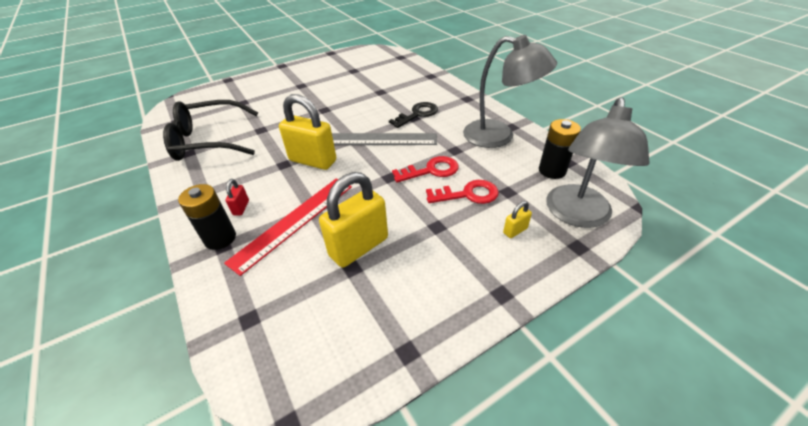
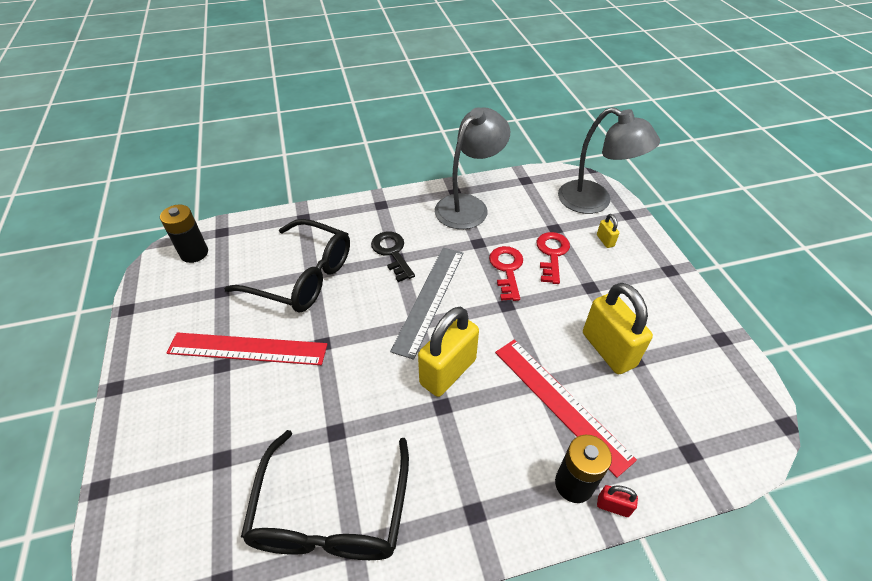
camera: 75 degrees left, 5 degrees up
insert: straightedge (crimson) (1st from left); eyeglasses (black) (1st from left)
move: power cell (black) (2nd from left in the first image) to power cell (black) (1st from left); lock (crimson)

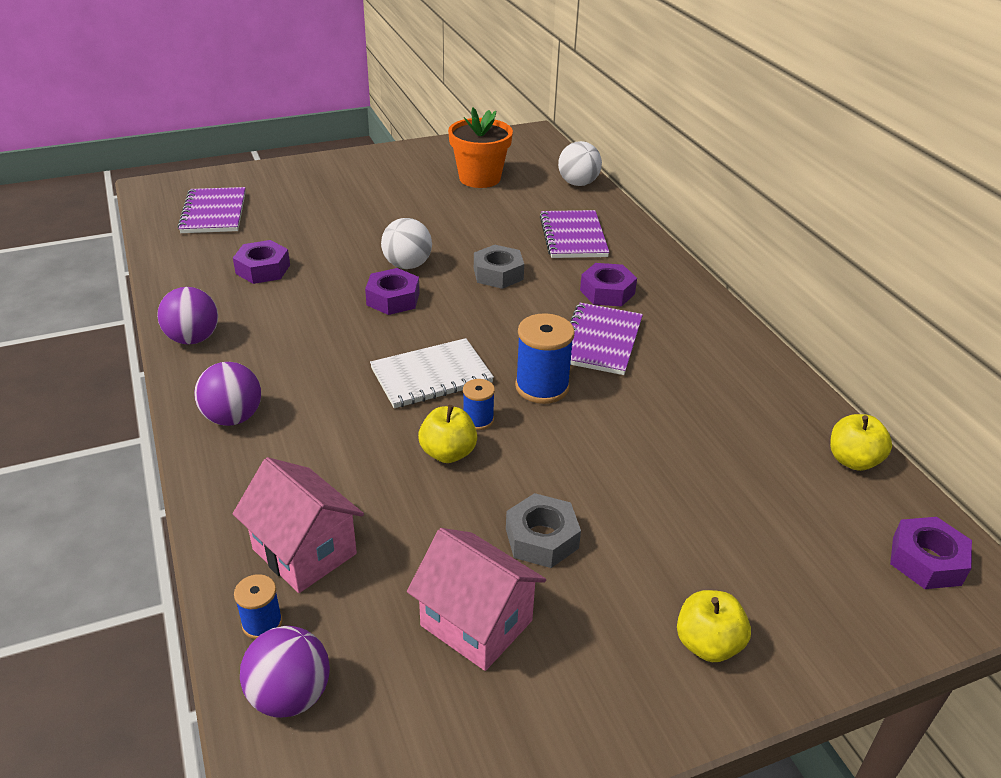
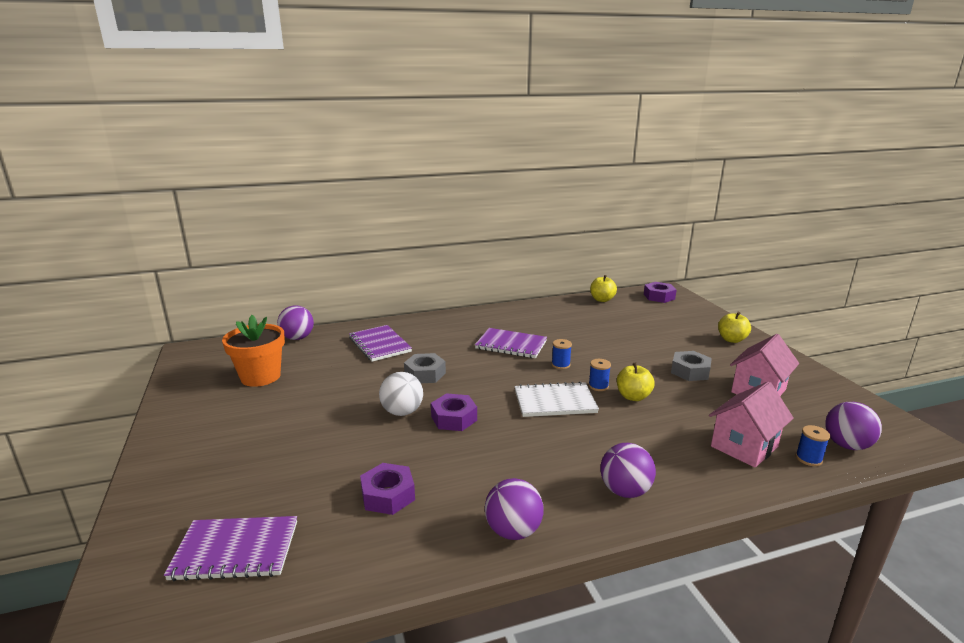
camera: 85 degrees left, 15 degrees down
delete: hex nut (purple) (3rd from left)
recolor: play ball (snow-white) (2nd from left) to play ball (purple) (1st from left)
rotate: notepad (purple) (2nd from left) 60 degrees clockwise; notepad (snow-white) 75 degrees counterclockwise
resize: spool (cobalt) (3rd from left in the first image) x0.55

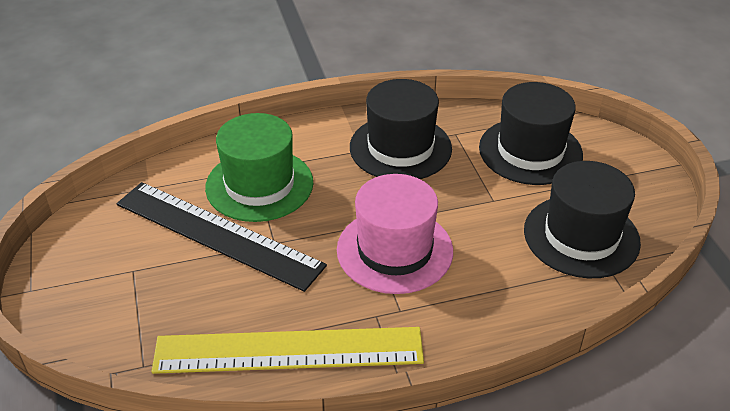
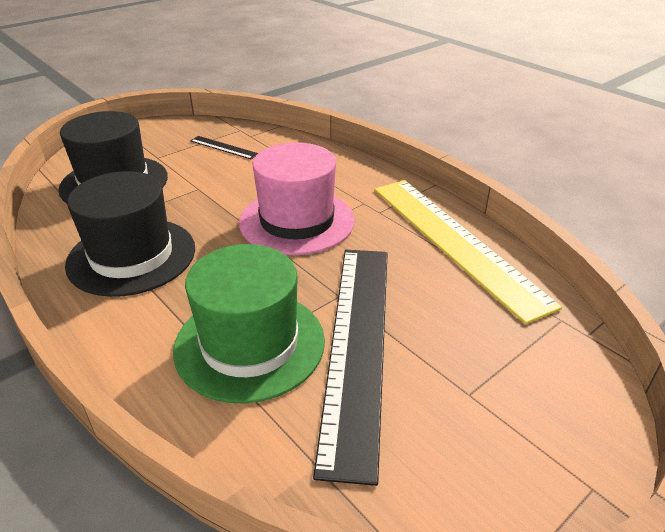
camera: 115 degrees left, 5 degrees down
replace: hat (black) (3rd from left) to straightedge (black) (1st from left)

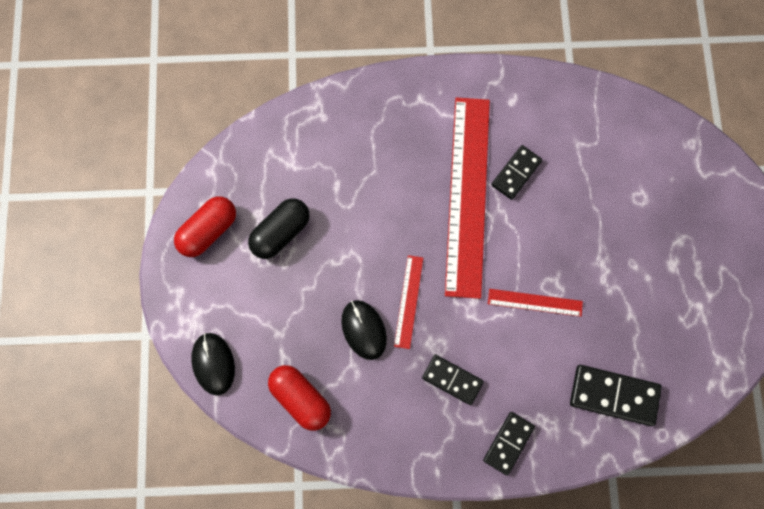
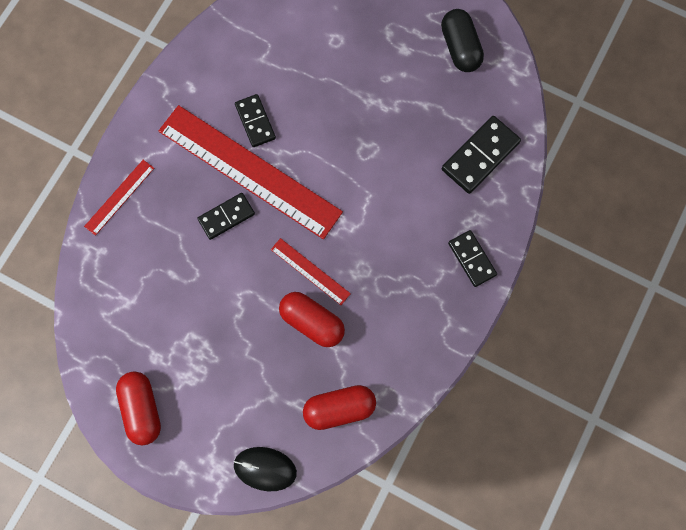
camera: 60 degrees left, 0 degrees up
move: straightedge (crimson) (3rd from left in the first image) to straightedge (crimson) (1st from left); domino piece (black) (1st from left); pill shape (black)
replace: PC mouse (black) (2nd from left) to pill shape (crimson) (2nd from left)

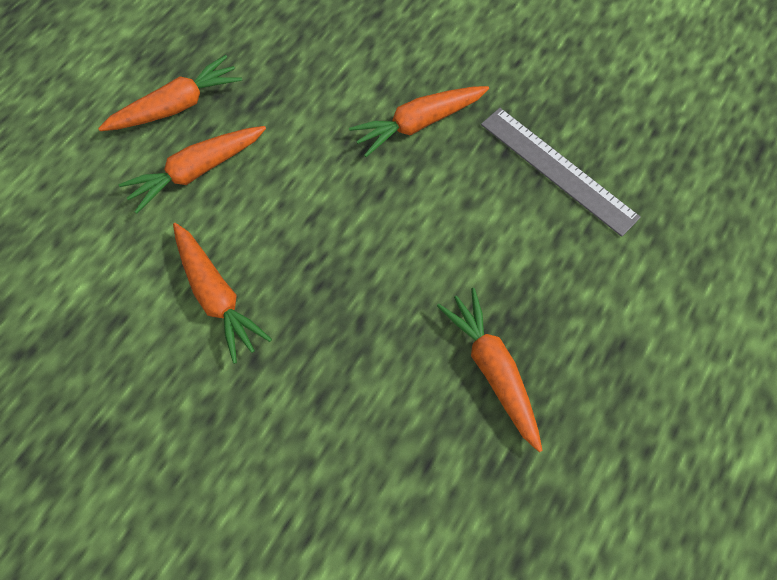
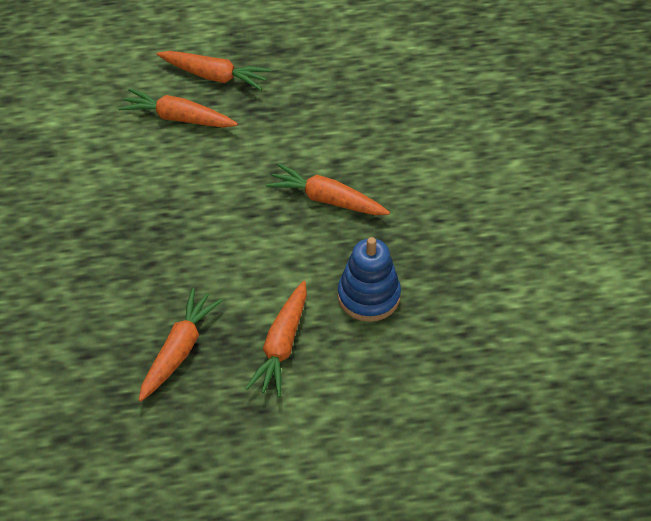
camera: 50 degrees right, 15 degrees down
move: root vegetable (bright orange) (3rd from left in the first image) to root vegetable (bright orange) (4th from left)
replace: straightedge (grey) to ring stacker (cobalt)

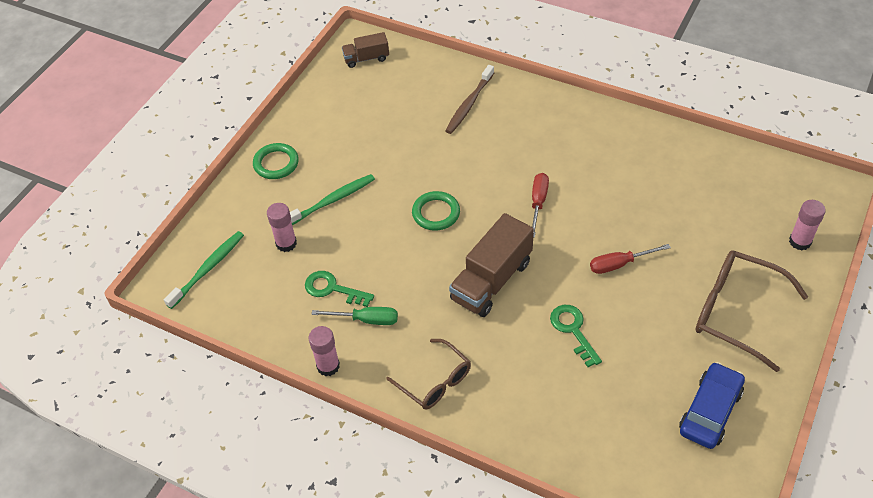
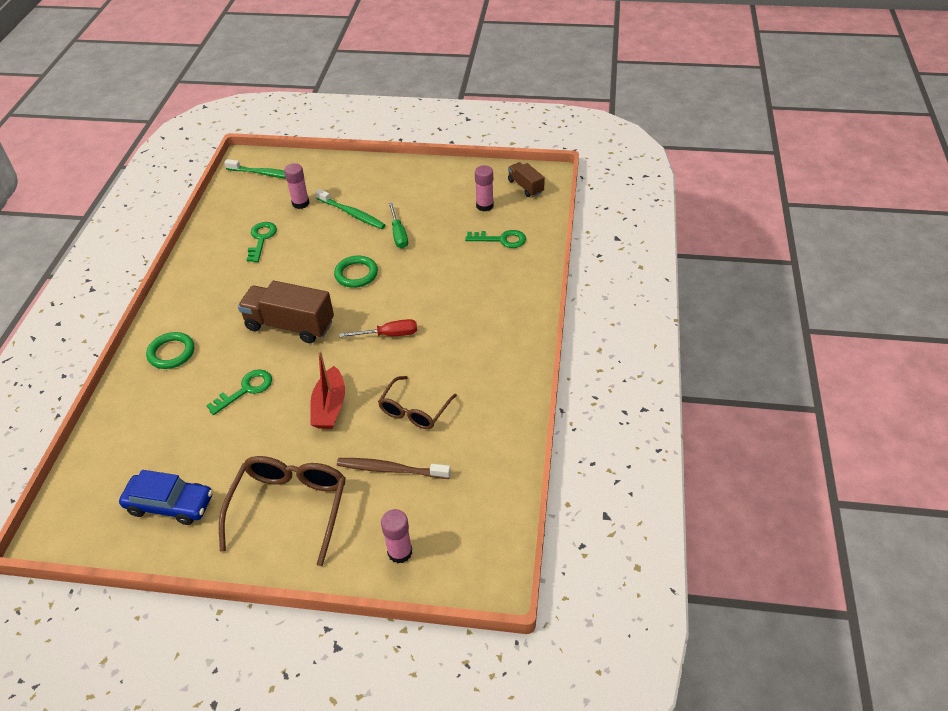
camera: 70 degrees right, 5 degrees down
insert: latchkey (green) (3rd from left)
move: torus (green) (1st from left); toothbrush (brown); eyeglasses (brown) (1st from left in the first image) to eyeglasses (brown) (2nd from left); hand screwdriver (green); stick of glue (rosy) (2nd from left in the first image) to stick of glue (rosy) (3rd from left)
replace: hand screwdriver (crimson) (2nd from left) to toy boat (crimson)

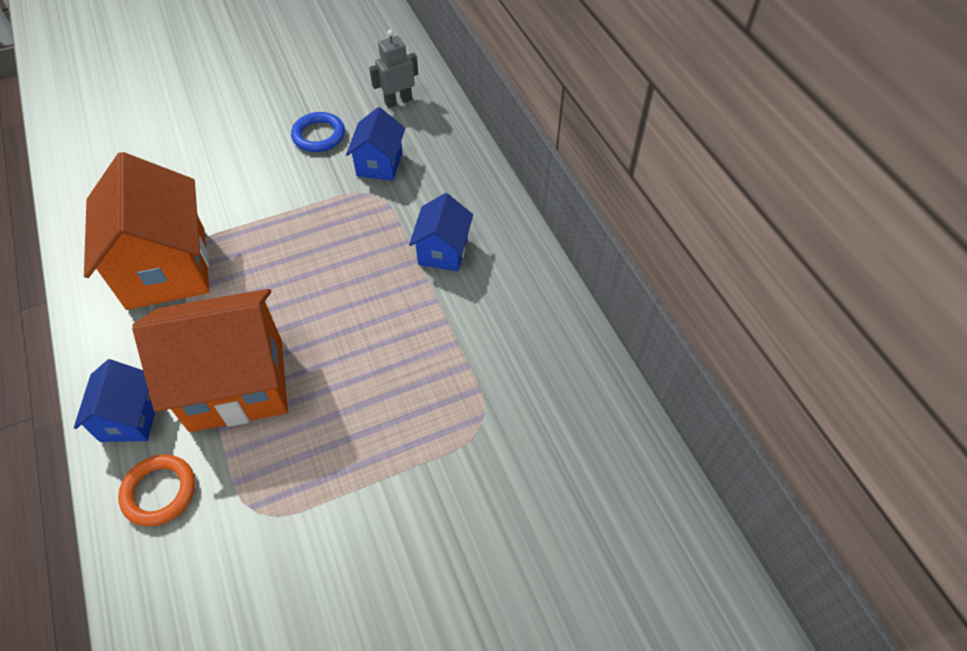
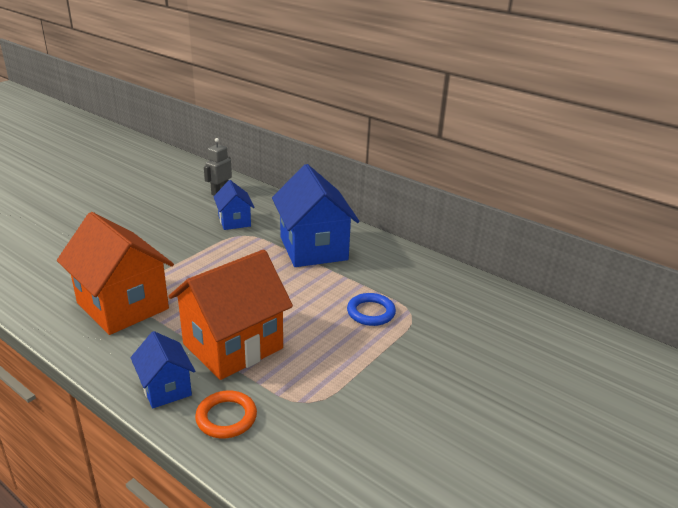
camera: 30 degrees left, 25 degrees down
move: torus (cobalt)
resize: cottage (cobalt) (3rd from left) x1.90

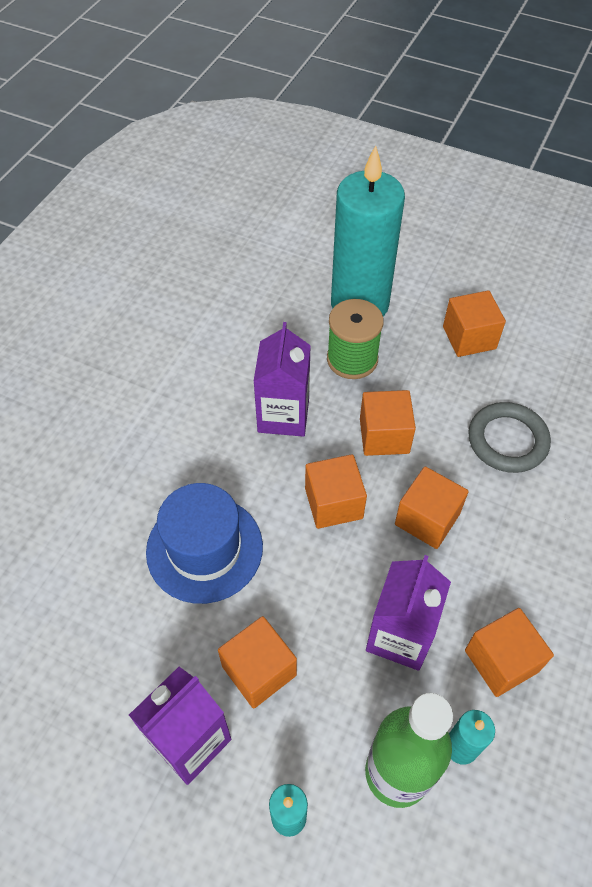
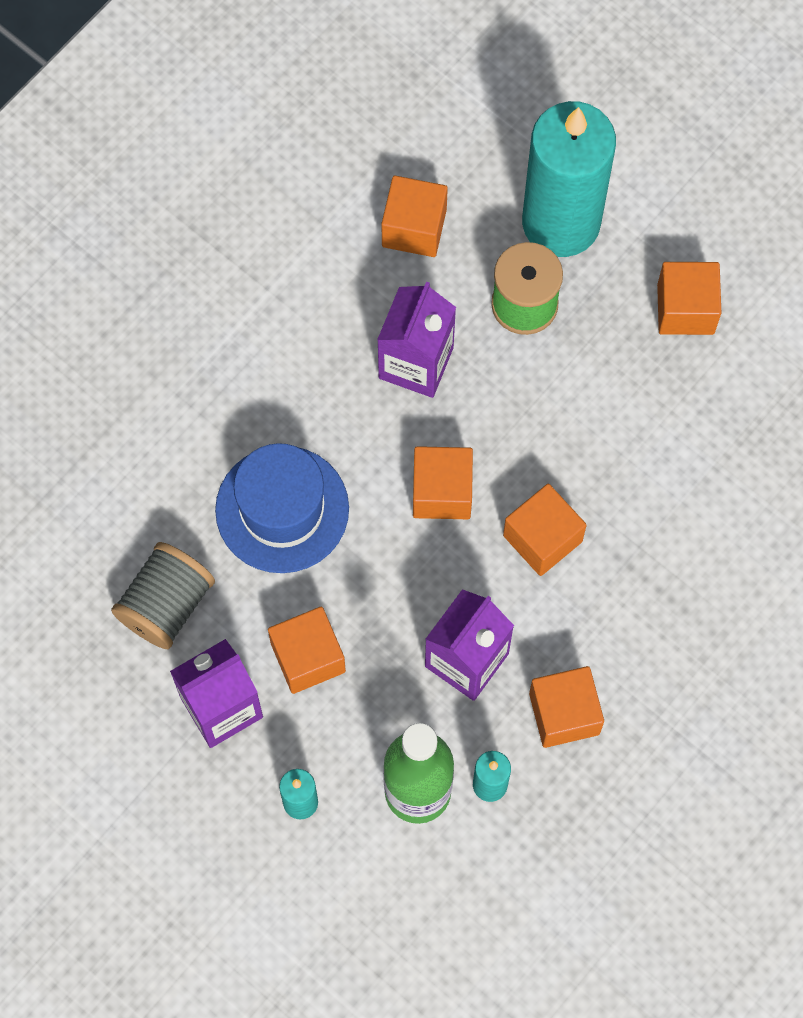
camera: 15 degrees right, 15 degrees up
delete: torus (grey)
insert: spool (grey)
move: solid cube (bright orange) (3rd from left in the first image) to solid cube (bright orange) (2nd from left)

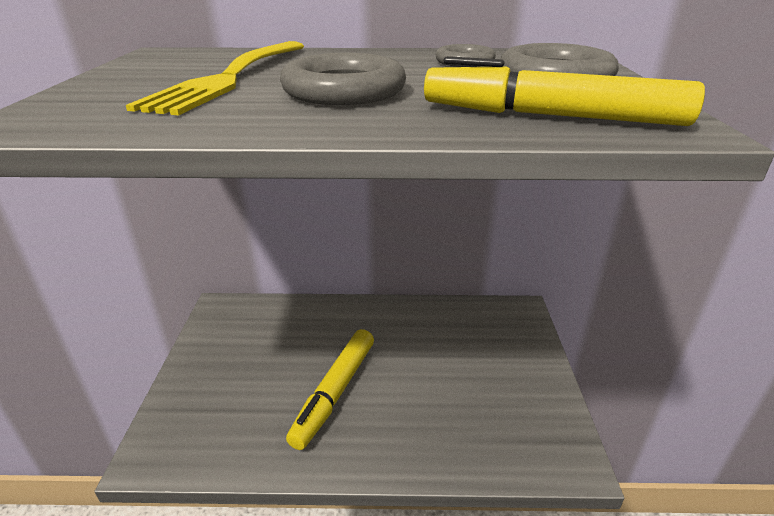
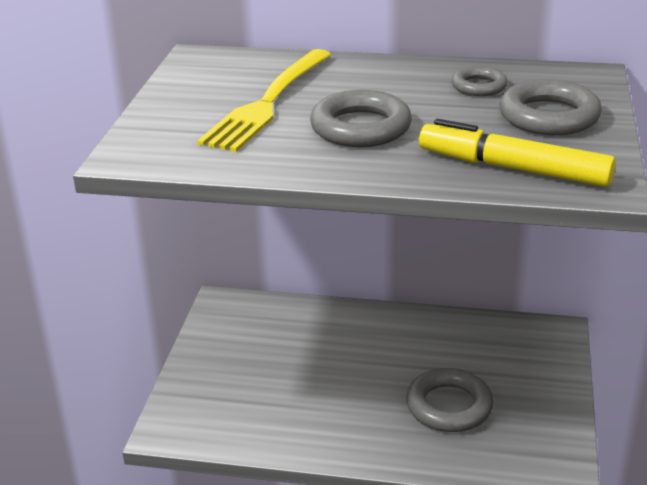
camera: 10 degrees right, 0 degrees up
delete: marker pen (bright yellow) (1st from left)
insert: torus (grey) (2nd from left)

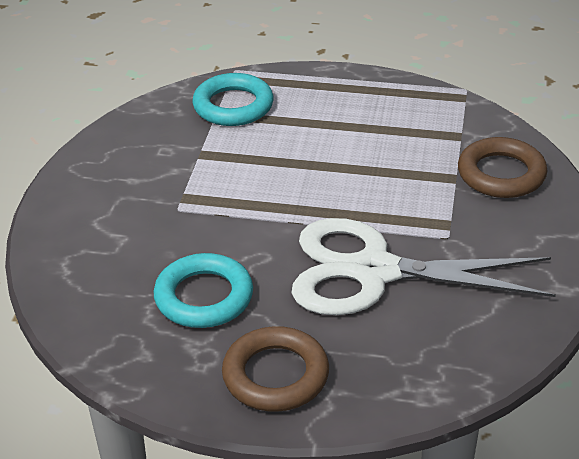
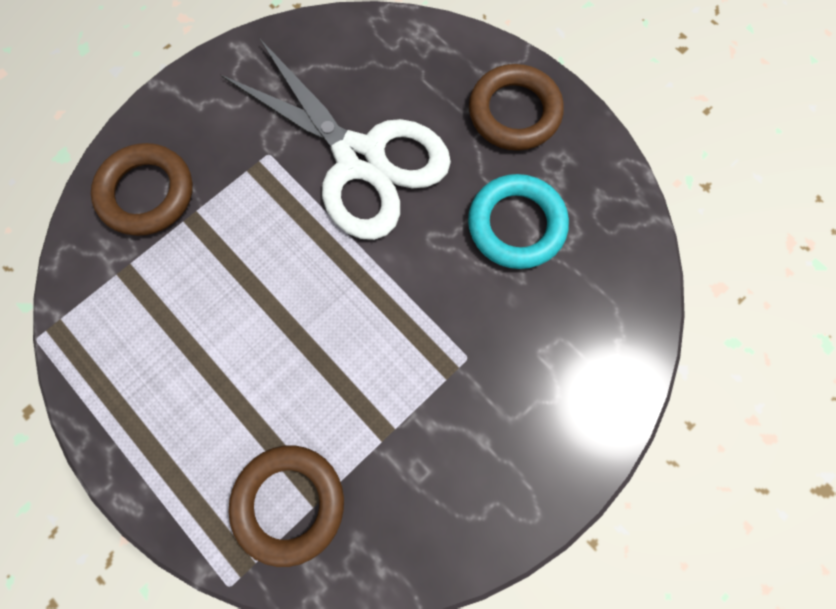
camera: 145 degrees left, 35 degrees up
recolor: torus (teal) (2nd from left) to torus (brown) (2nd from left)

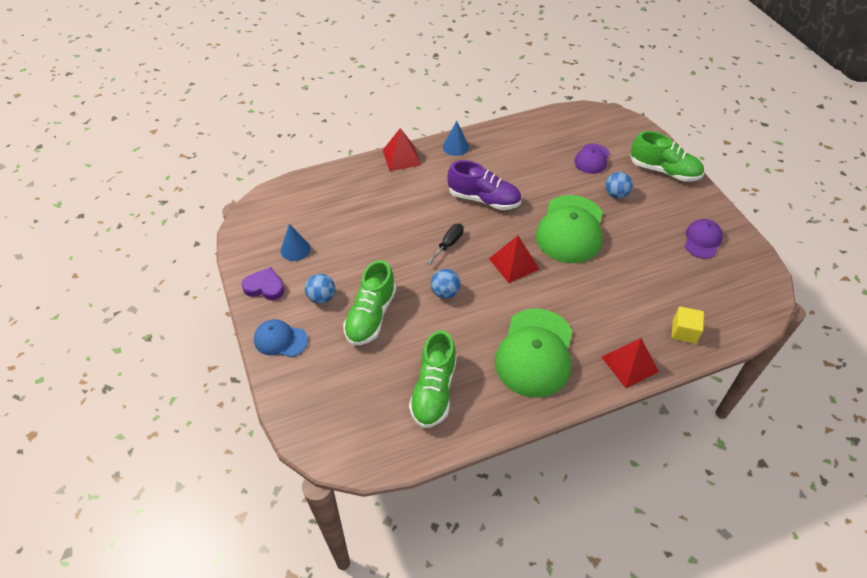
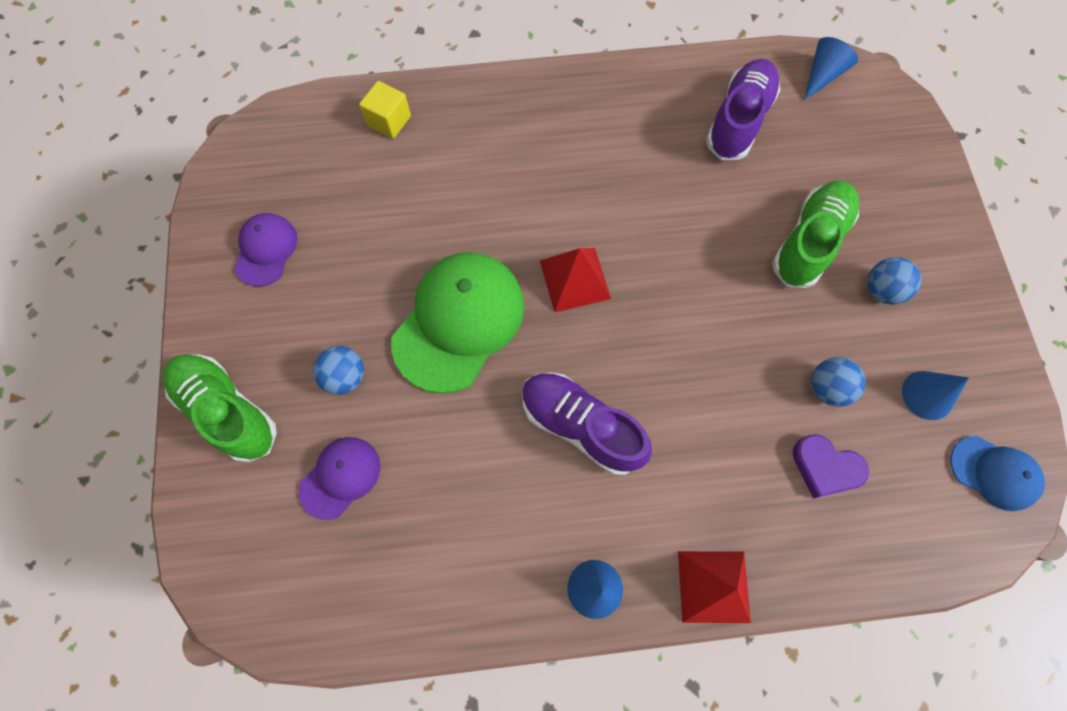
camera: 165 degrees left, 20 degrees up
delete: hand screwdriver (black); cap (green) (1st from left); solid pyramid (crimson) (3rd from left)
insert: cone (cobalt) (2nd from left)
move: love heart (purple); play ball (cobalt) (2nd from left); cap (cobalt)
recolor: shoe (green) (2nd from left) to shoe (purple) (2nd from left)
rotate: cap (purple) (2nd from left in the first image) 150 degrees clockwise

